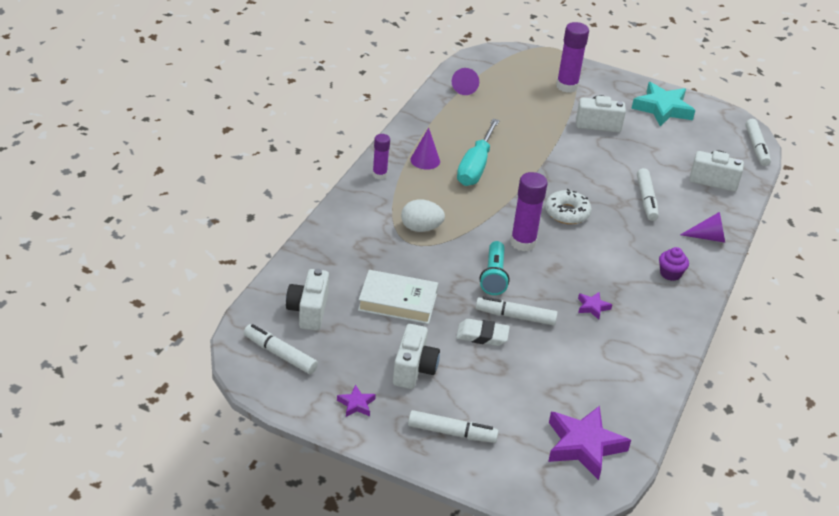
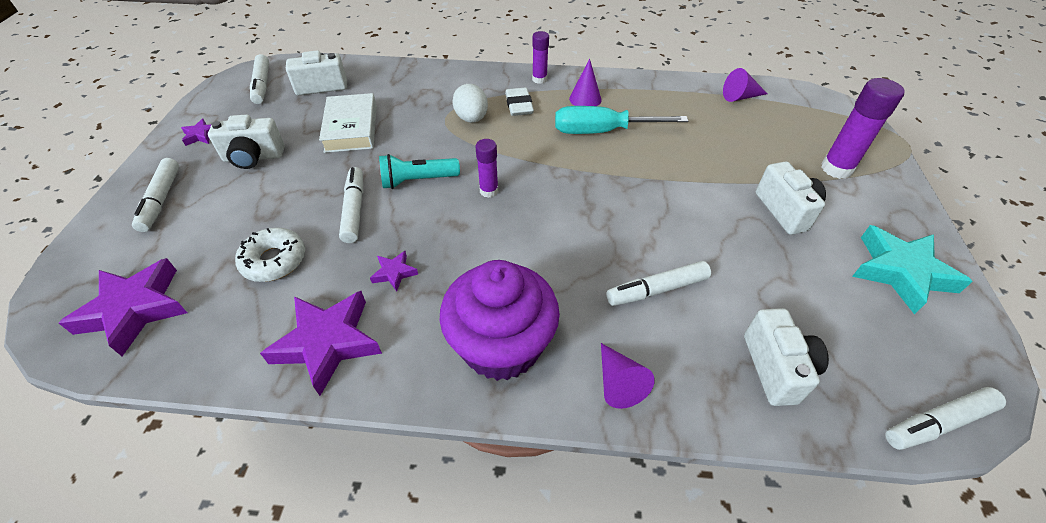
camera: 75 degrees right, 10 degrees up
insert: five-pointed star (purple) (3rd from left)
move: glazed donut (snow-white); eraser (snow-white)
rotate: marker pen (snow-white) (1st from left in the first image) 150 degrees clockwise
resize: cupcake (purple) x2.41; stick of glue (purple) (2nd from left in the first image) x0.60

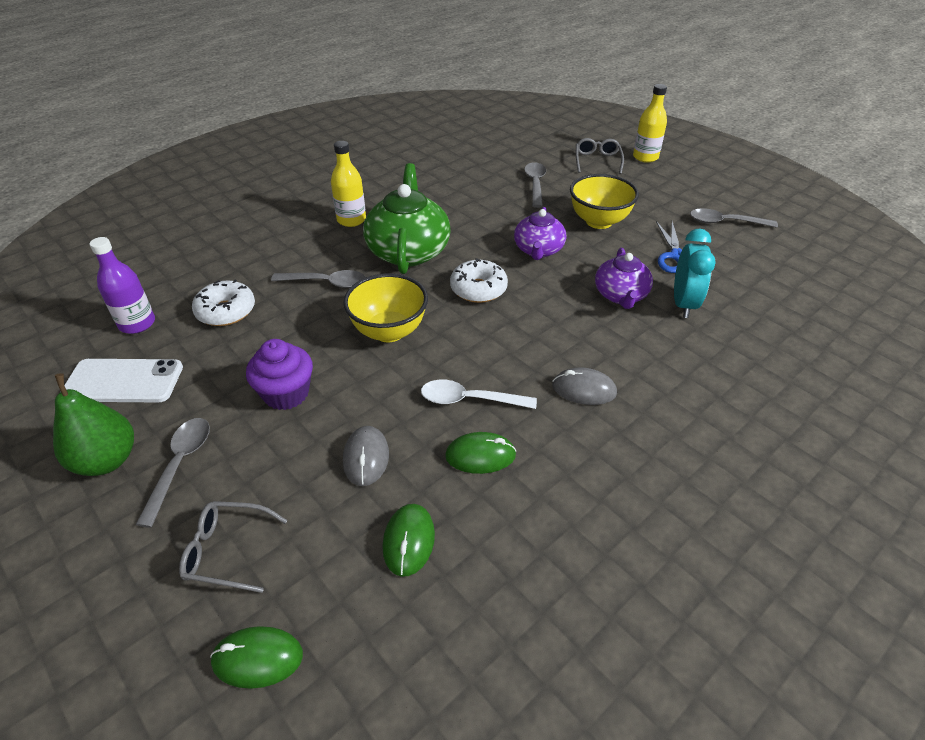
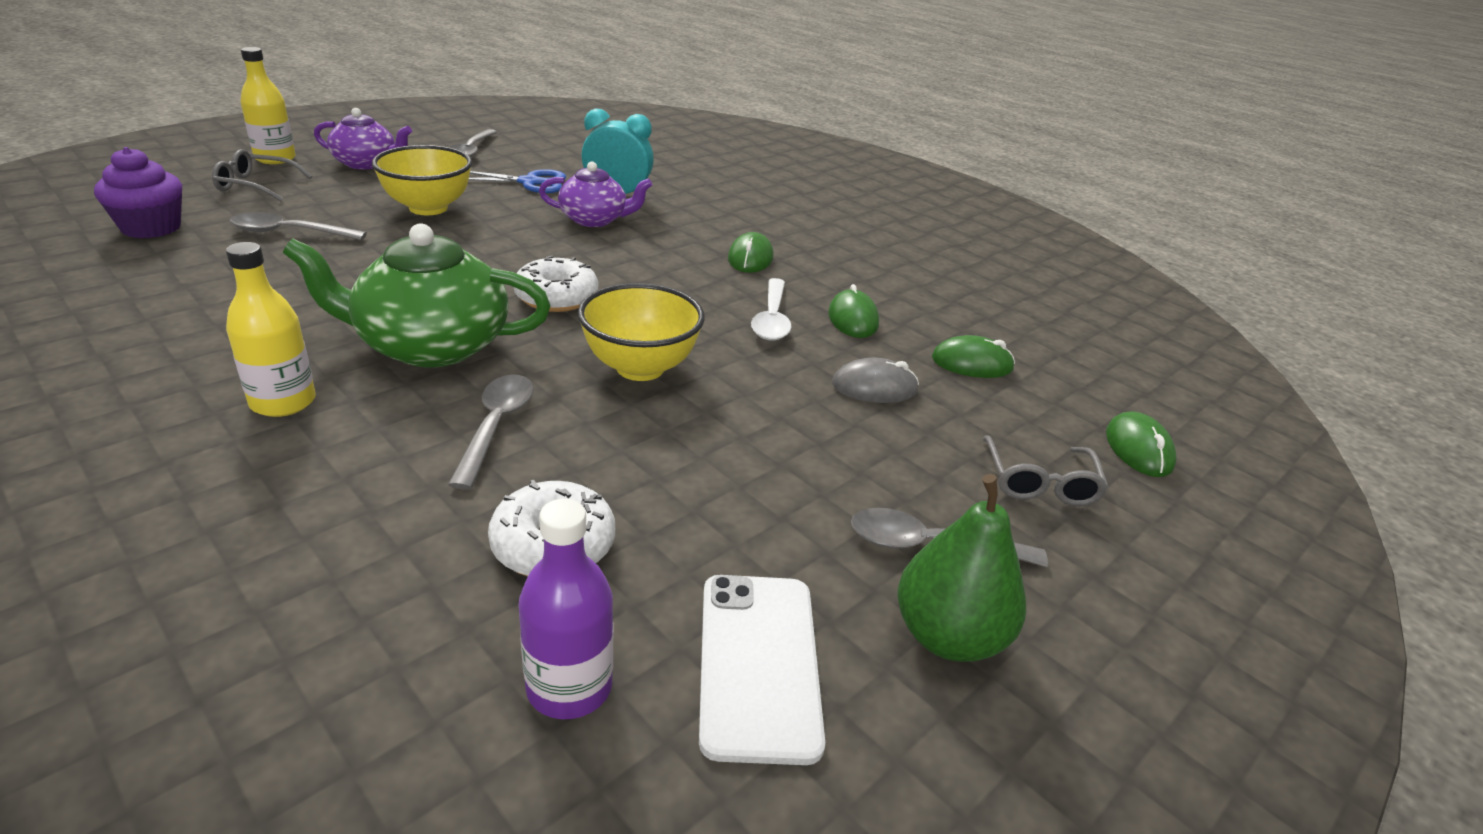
camera: 95 degrees left, 10 degrees down
move: cupcake (purple); china teapot (purple) (1st from left)
recolor: PC mouse (grey) (2nd from left) to PC mouse (green) (1st from left)

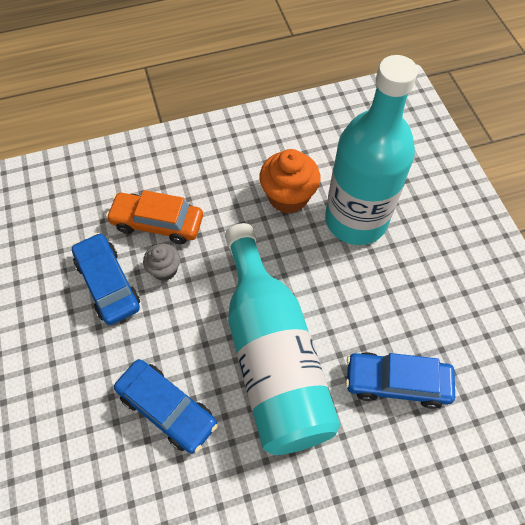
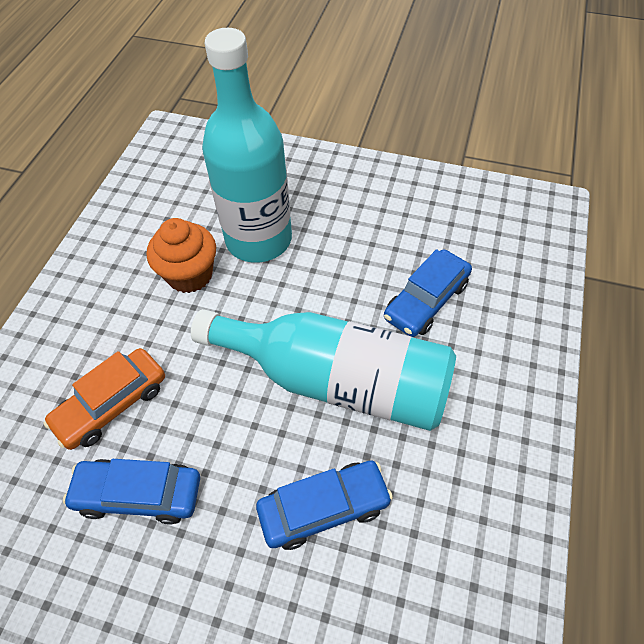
camera: 55 degrees left, 5 degrees down
delete: cupcake (grey)

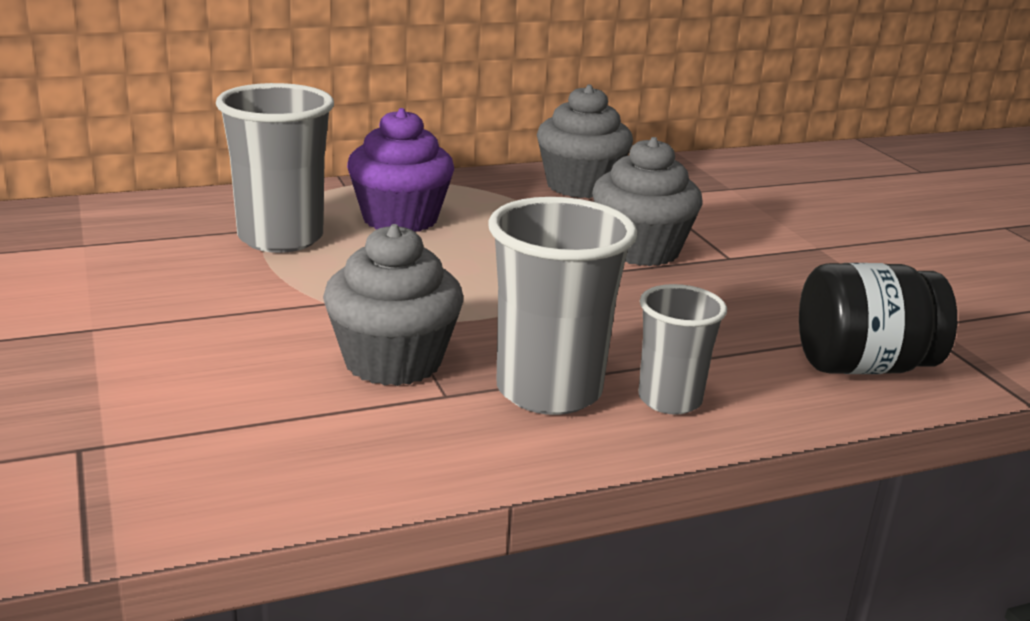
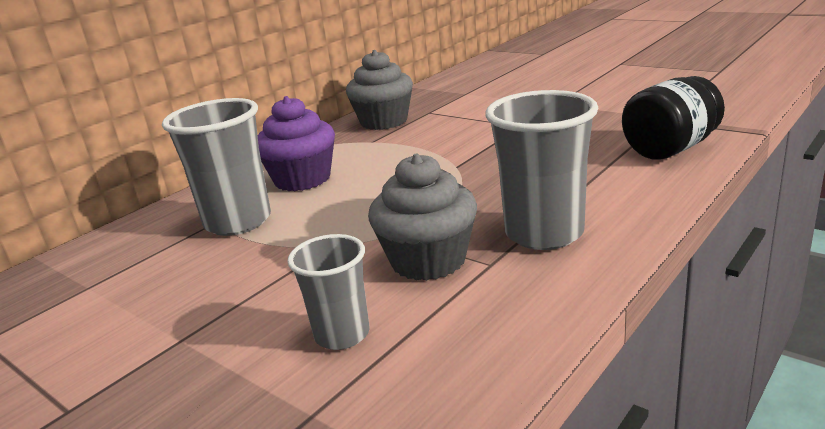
camera: 25 degrees left, 0 degrees up
delete: cupcake (grey) (3rd from left)
move: cup (grey) (3rd from left in the first image) to cup (grey) (2nd from left)

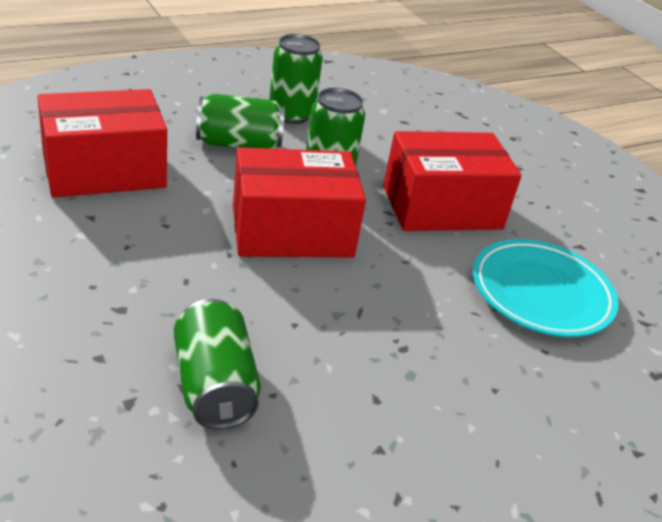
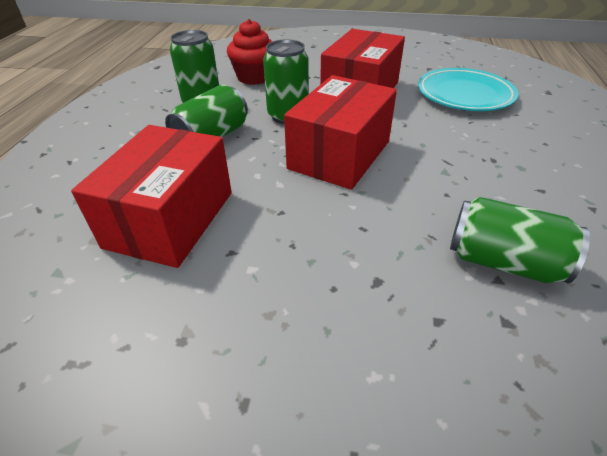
camera: 45 degrees left, 5 degrees up
insert: cupcake (crimson)

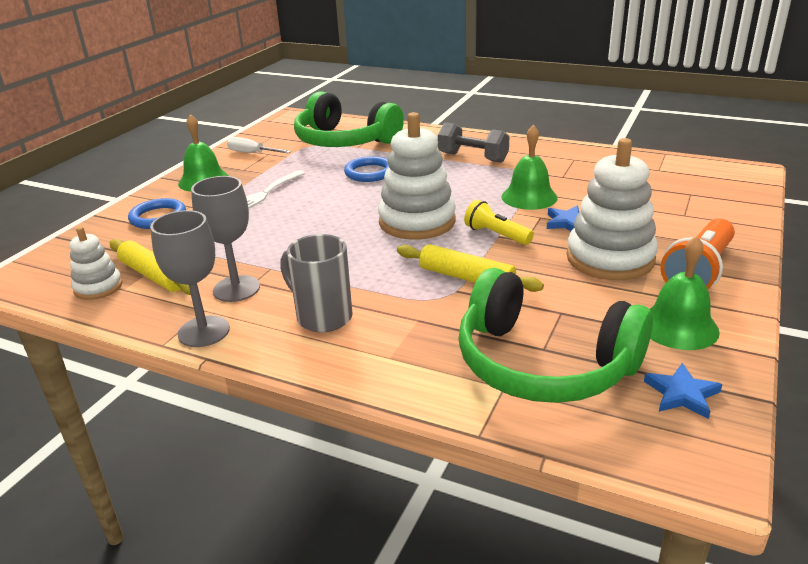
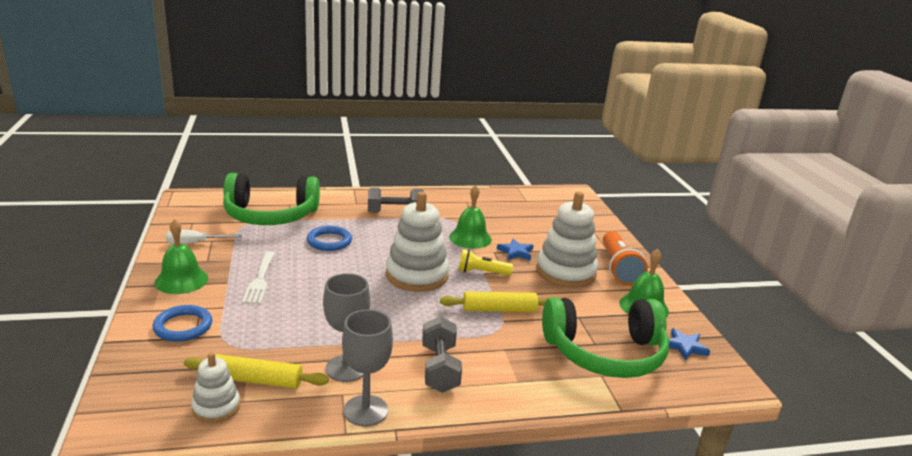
camera: 40 degrees left, 5 degrees down
replace: mug (grey) to dumbbell (grey) (2nd from left)

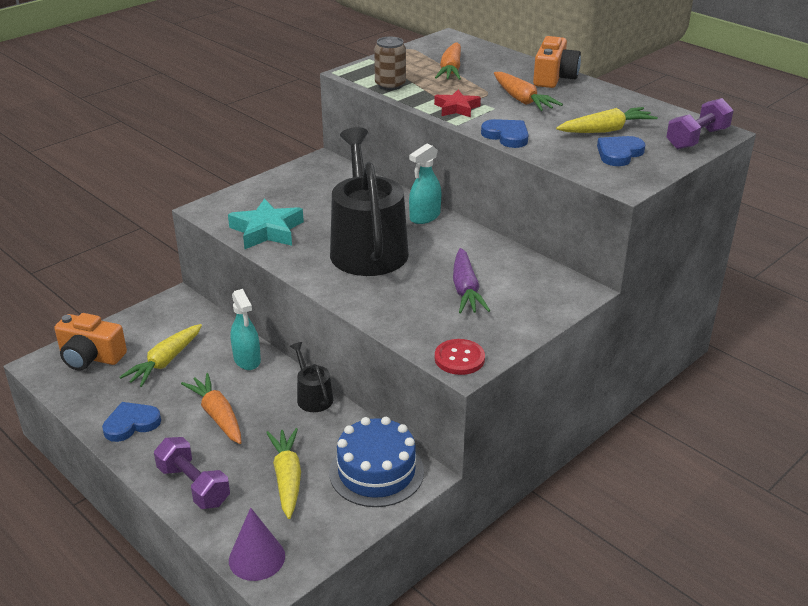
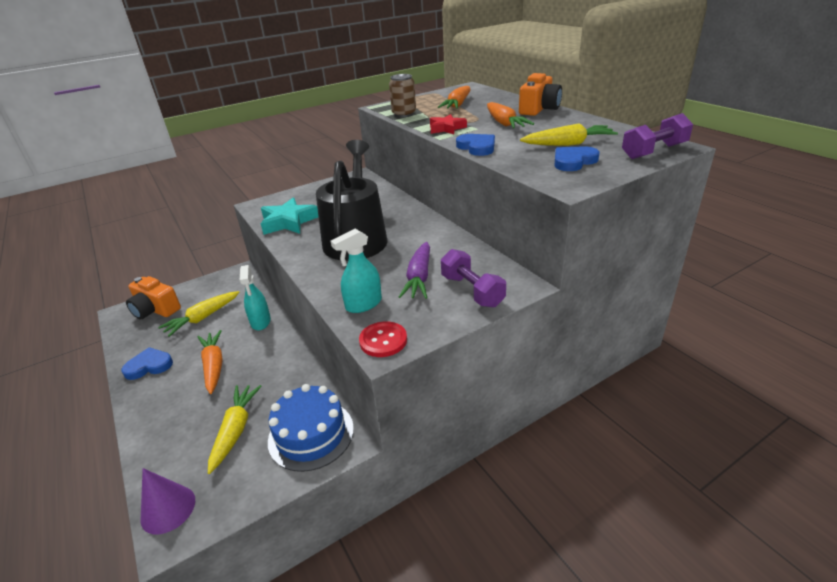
camera: 15 degrees right, 0 degrees up
delete: watering can (black) (1st from left)
move: spray bottle (teal) (2nd from left); dumbbell (purple) (1st from left)

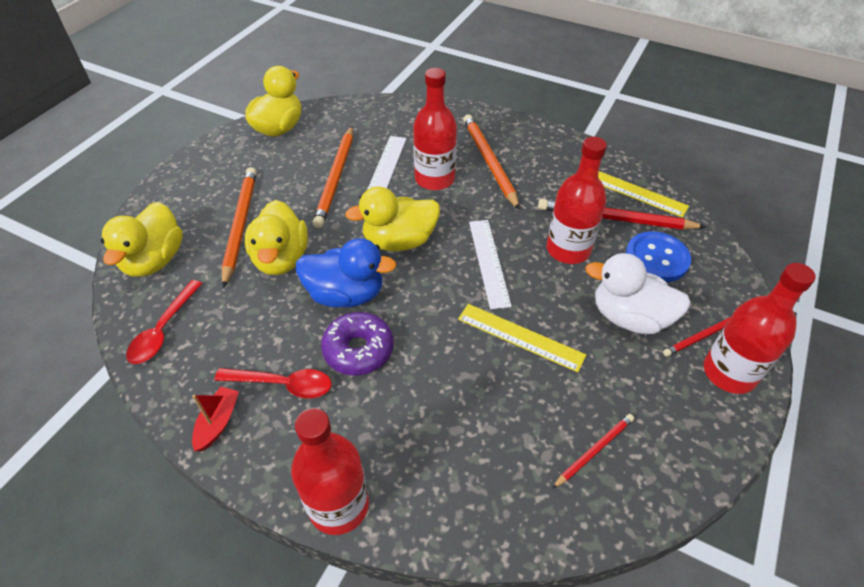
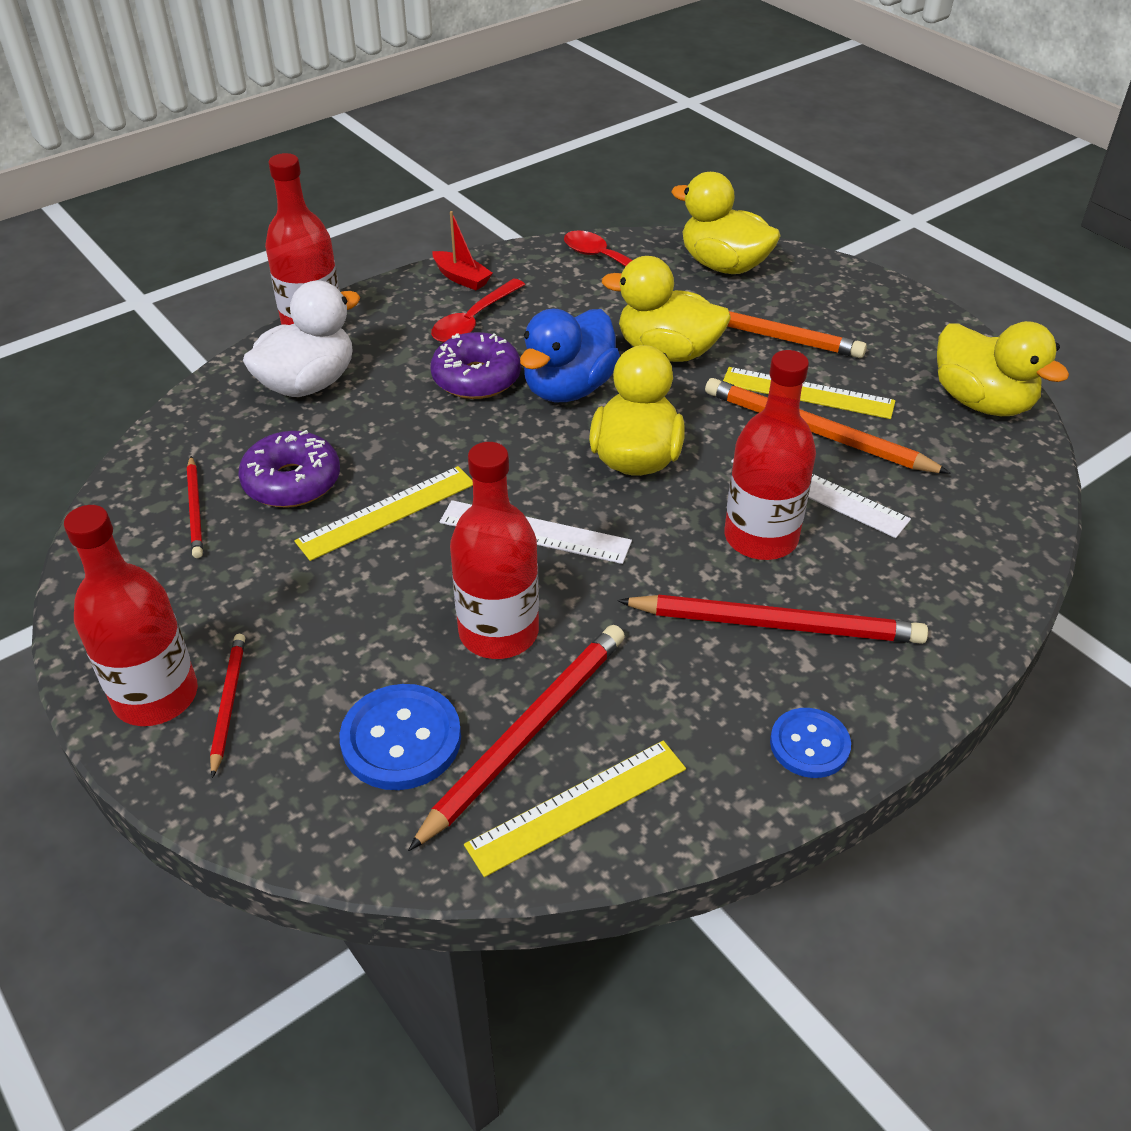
camera: 115 degrees right, 5 degrees down
insert: glazed donut (purple) (1st from left); straightedge (bright yellow) (3rd from left); shirt button (cobalt) (2nd from left)
move: rubber duck (snow-white)
recolor: wooden pencil (bright orange) (3rd from left) to wooden pencil (crimson) (4th from left)

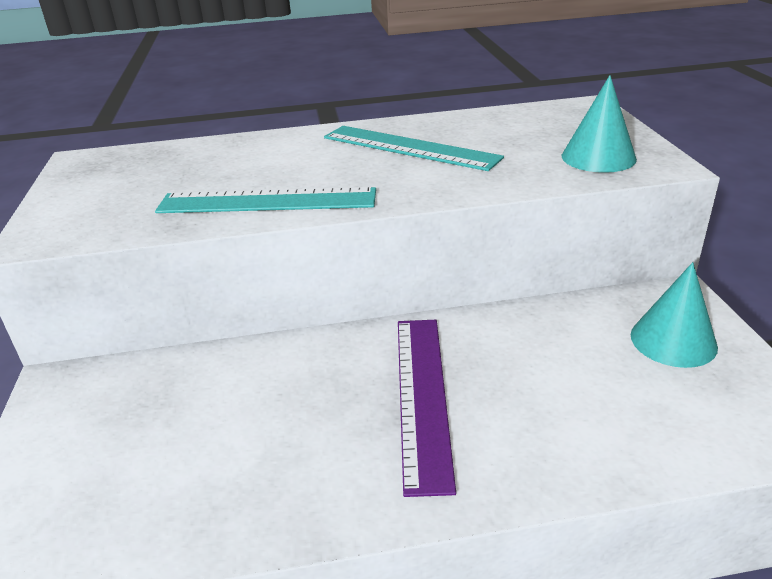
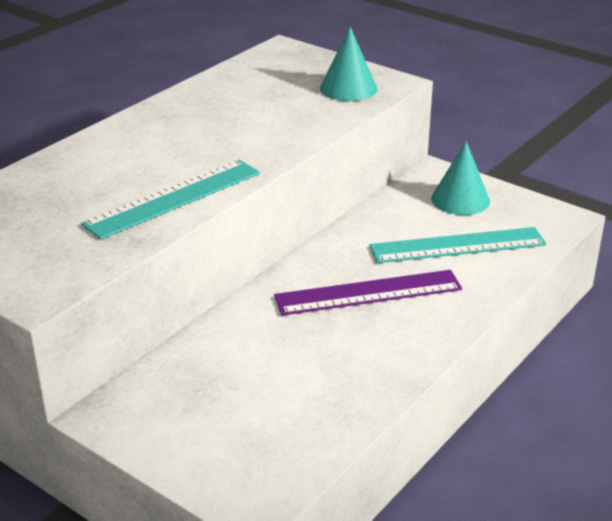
camera: 45 degrees left, 0 degrees up
move: straightedge (teal) (2nd from left)
rotate: straightedge (purple) 60 degrees counterclockwise

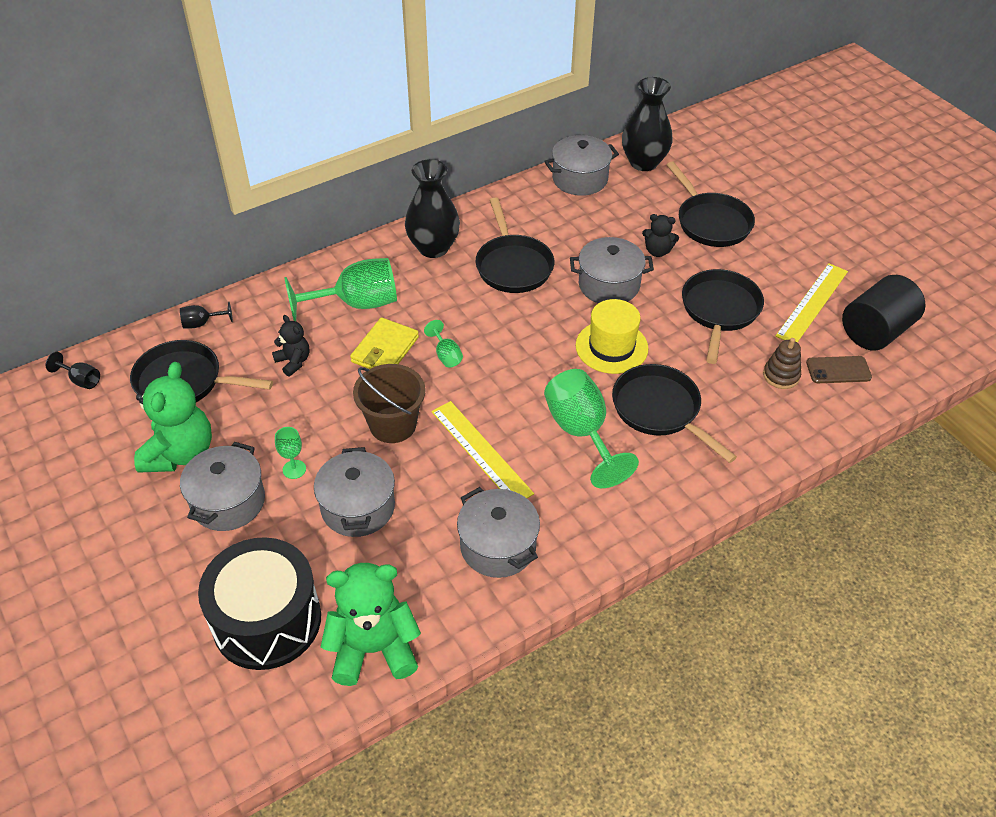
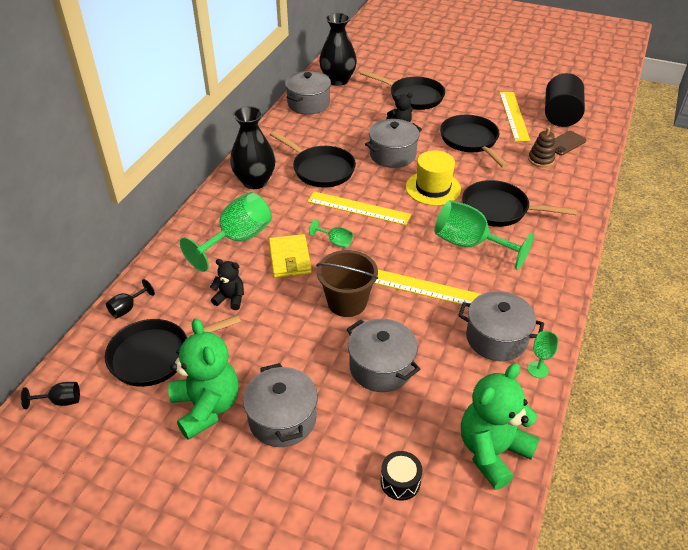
camera: 35 degrees left, 5 degrees down
insert: straightedge (bright yellow) (1st from left)
move: chalice (green) (1st from left in the first image) to chalice (green) (4th from left)
resize: snare drum (black) x0.41

